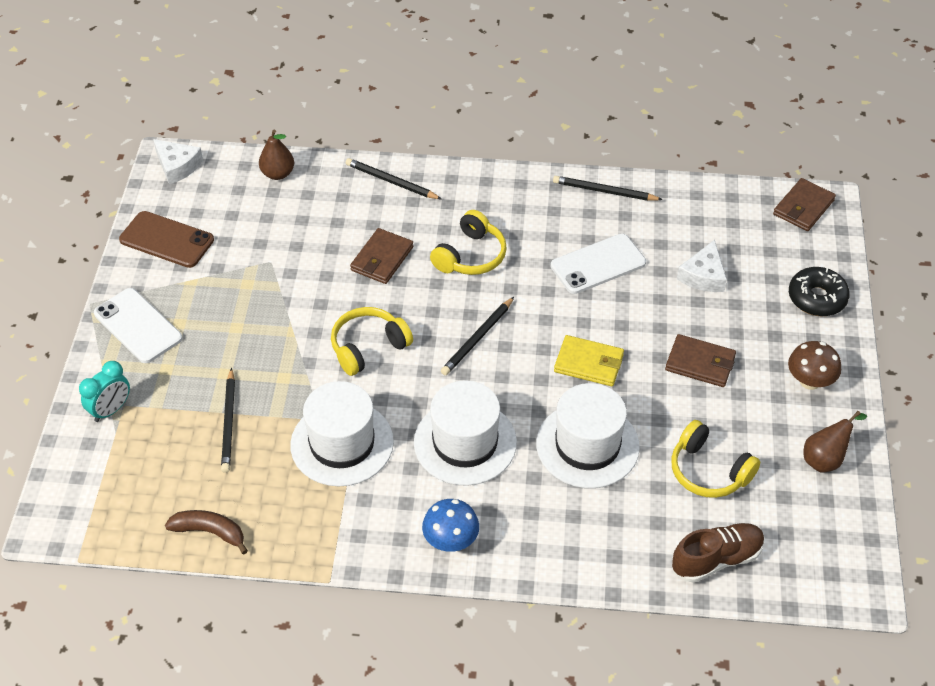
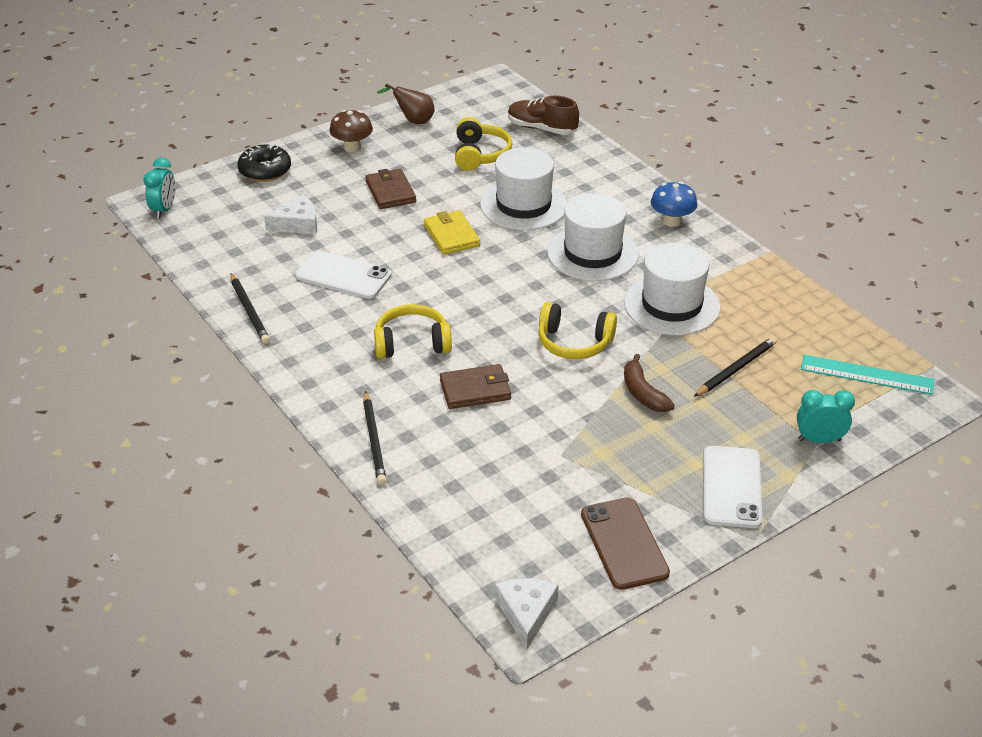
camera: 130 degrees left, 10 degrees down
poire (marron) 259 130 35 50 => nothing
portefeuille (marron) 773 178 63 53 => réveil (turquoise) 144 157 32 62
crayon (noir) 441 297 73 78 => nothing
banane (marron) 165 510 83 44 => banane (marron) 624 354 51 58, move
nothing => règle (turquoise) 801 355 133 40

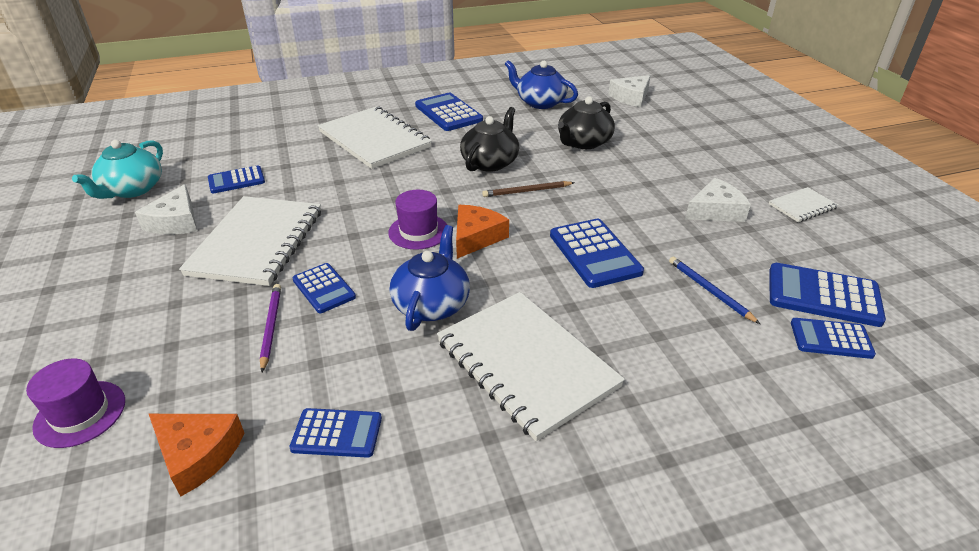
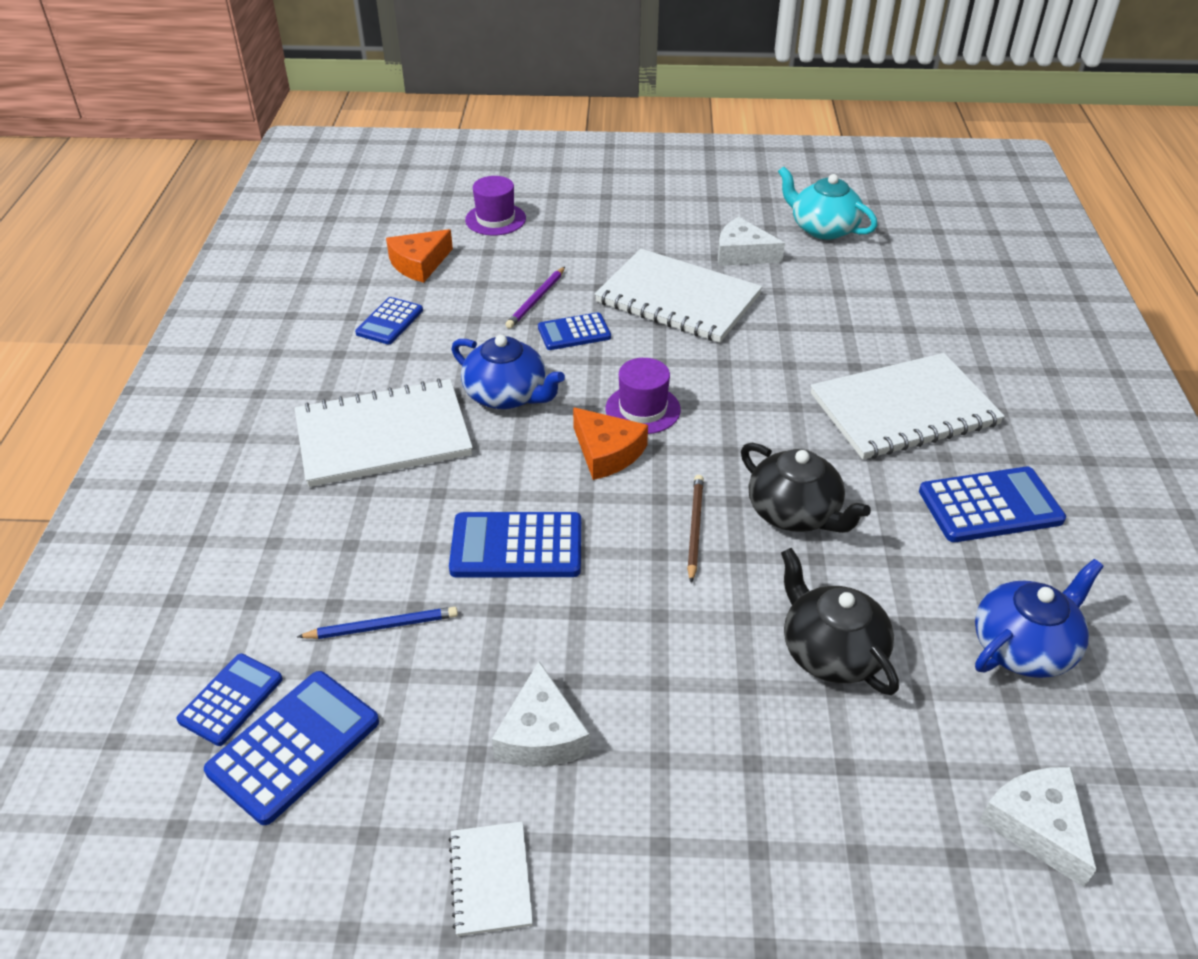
camera: 110 degrees right, 5 degrees up
calculatrice (bleu) 208 165 57 28 => nothing
crayon (violet) 260 284 21 88 => crayon (violet) 505 267 60 62, 105 degrees clockwise

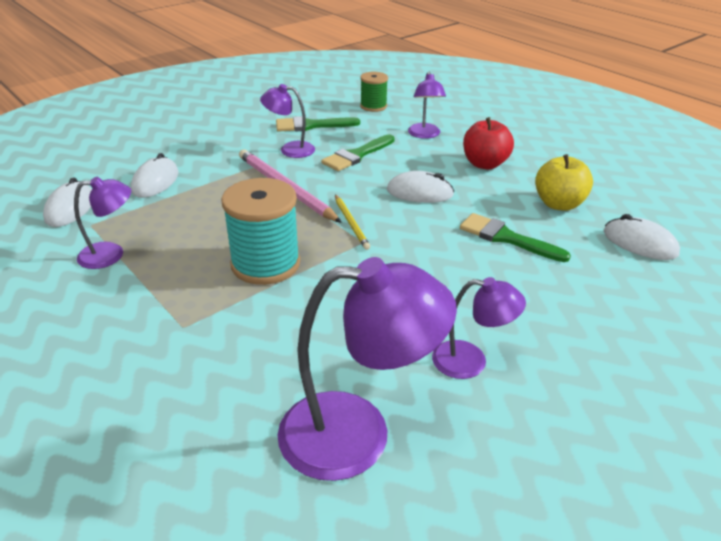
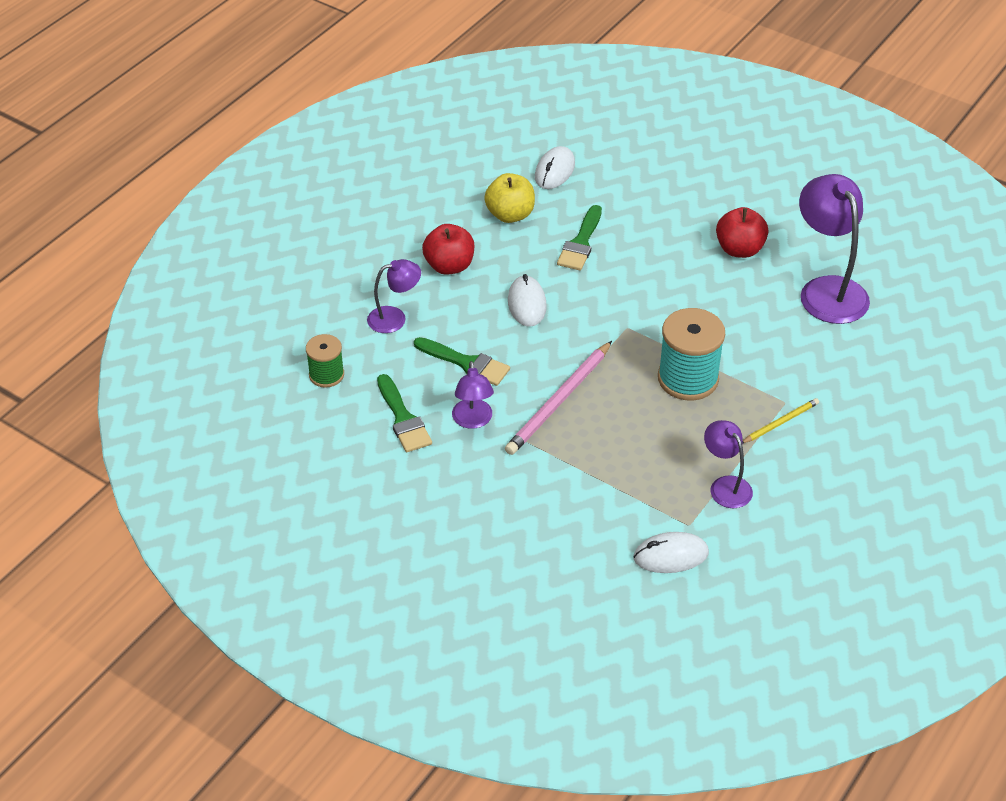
camera: 105 degrees left, 10 degrees up
souris (blanc) 131 153 48 45 => nothing
crayon (jaune) 335 195 35 55 => crayon (jaune) 743 398 76 45, move
lampe (violet) 432 277 94 102 => pomme (rouge) 716 207 52 51

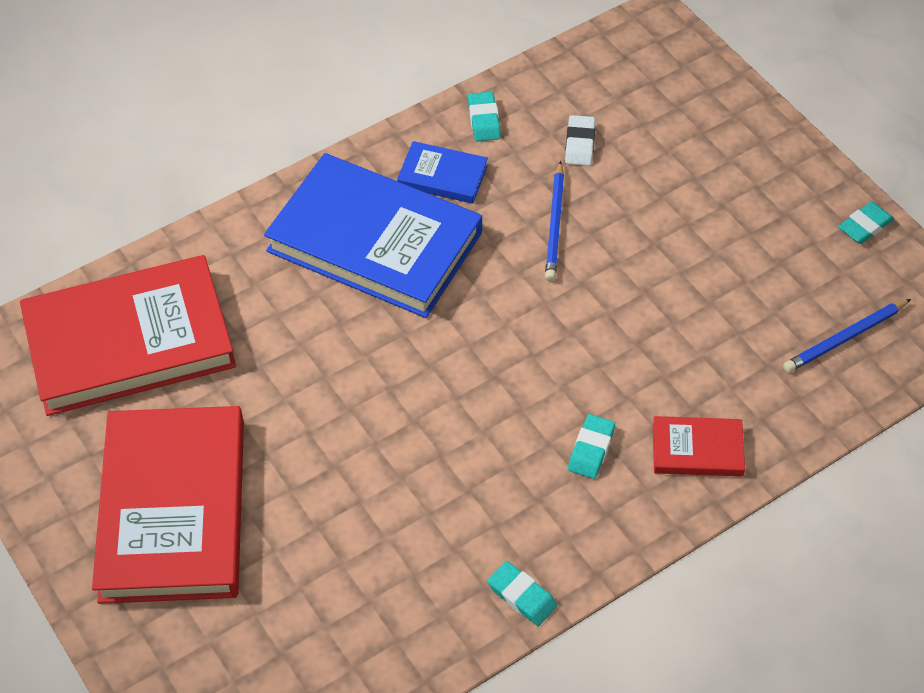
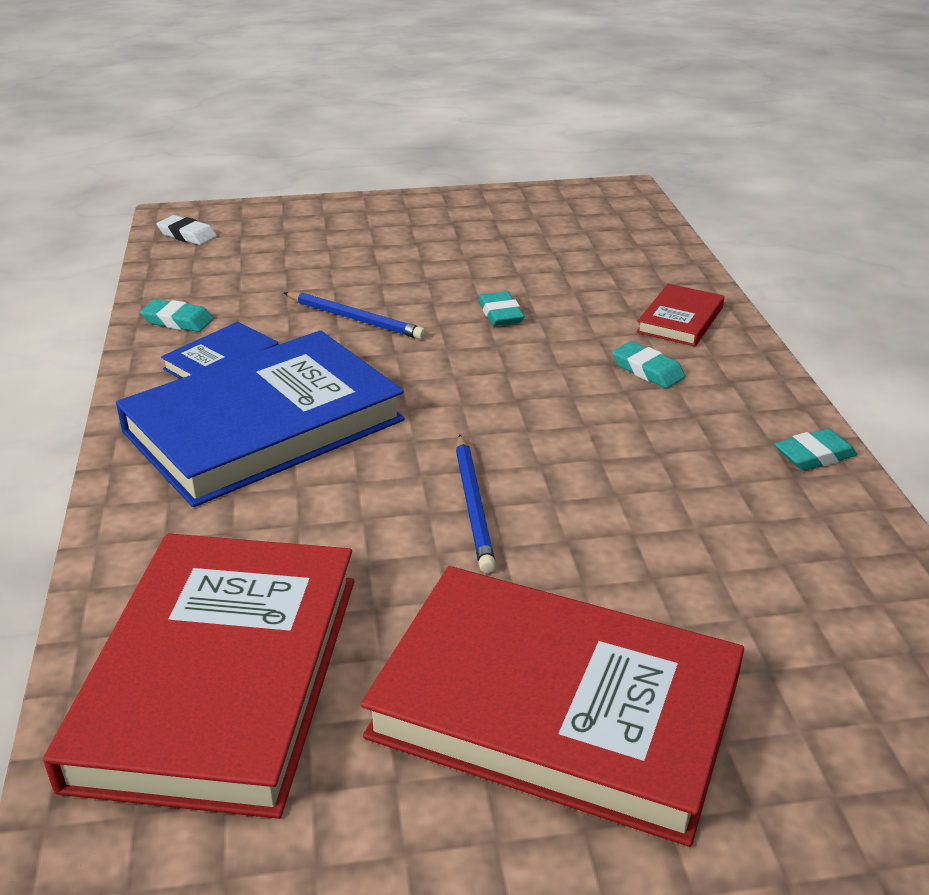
camera: 65 degrees left, 20 degrees down
gomme (blanc) 565 115 30 51 => gomme (blanc) 157 215 60 30, move
gomme (turquoise) 838 202 56 42 => gomme (turquoise) 478 291 47 35, move
crayon (bleu) 783 299 128 74 => crayon (bleu) 456 434 40 139, move

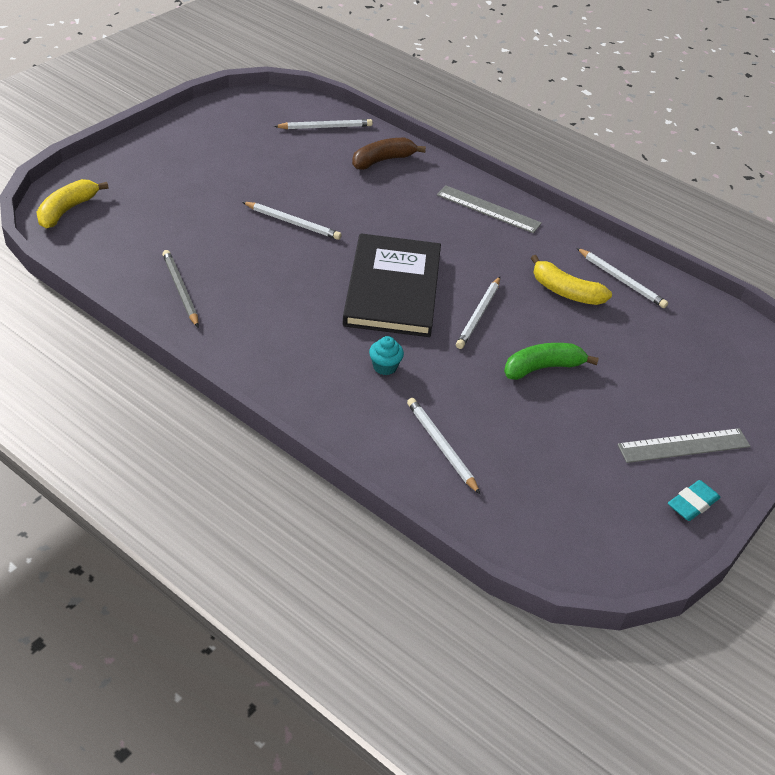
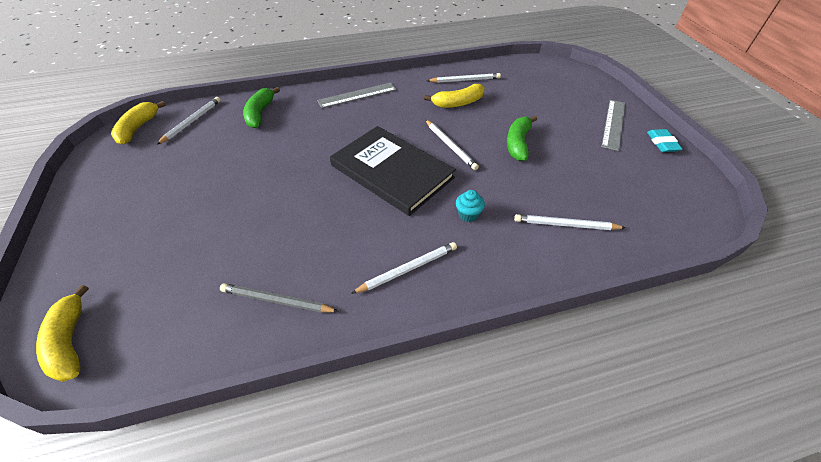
camera: 50 degrees left, 5 degrees up
banane (marron) 352 138 74 32 => banane (vert) 243 87 37 41
crayon (blanc) 243 202 98 38 => crayon (blanc) 351 242 106 52, move
nothing => banane (jaune) 111 101 55 44

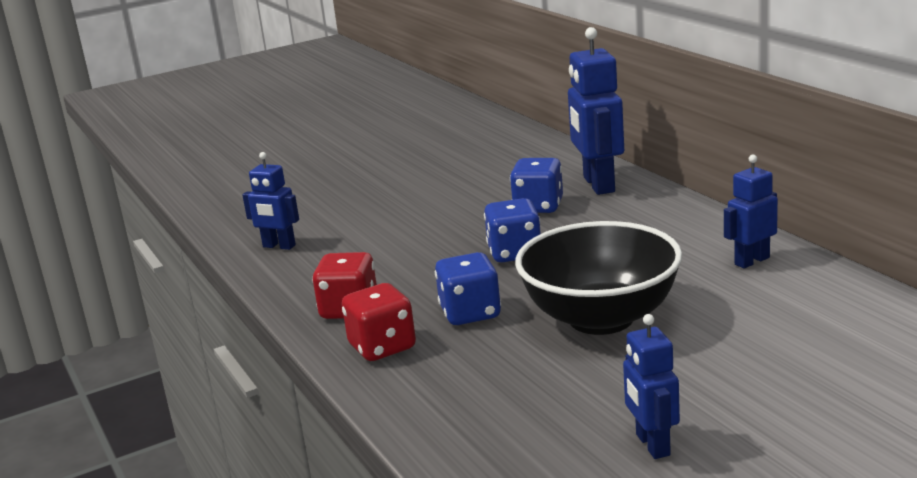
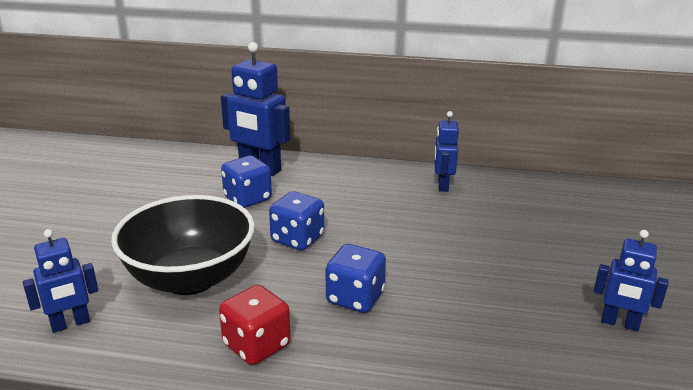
camera: 55 degrees left, 5 degrees up
bol (noir) 515 221 167 114 => bol (noir) 111 195 144 100, move
dé (rouge) 342 283 74 78 => nothing

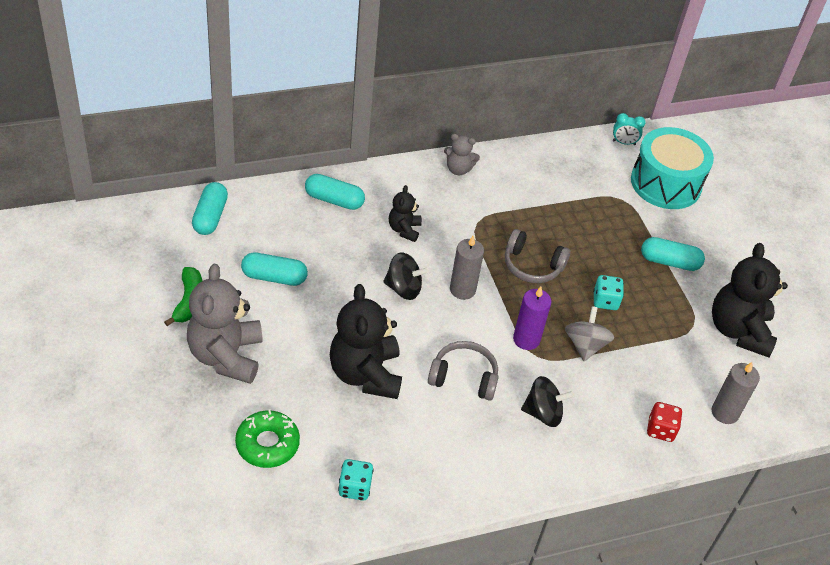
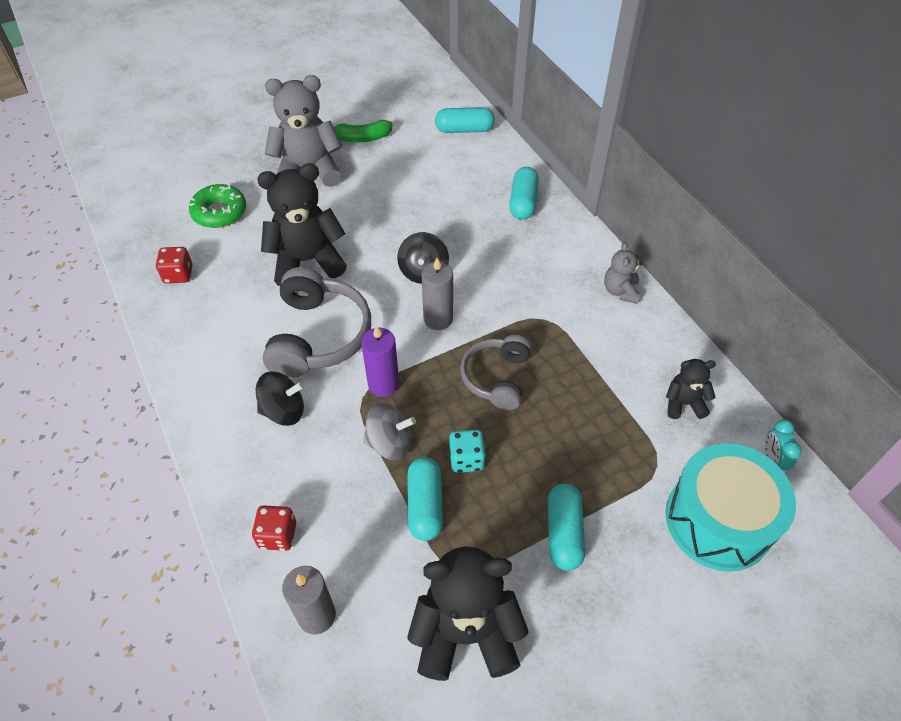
camera: 85 degrees right, 5 degrees up
ours en peluche (noir) 389 185 33 57 => ours en peluche (noir) 666 359 50 60, move
gélule (turquoise) 241 252 67 34 => gélule (turquoise) 407 457 36 84, move
casque audio (gris) 428 341 71 60 => casque audio (gris) 263 267 108 111, x1.54
toupie (noir) 521 376 53 51 => toupie (noir) 256 371 49 55, 90 degrees counterclockwise
dé (turquoise) 338 459 36 41 => dé (rouge) 156 247 36 36

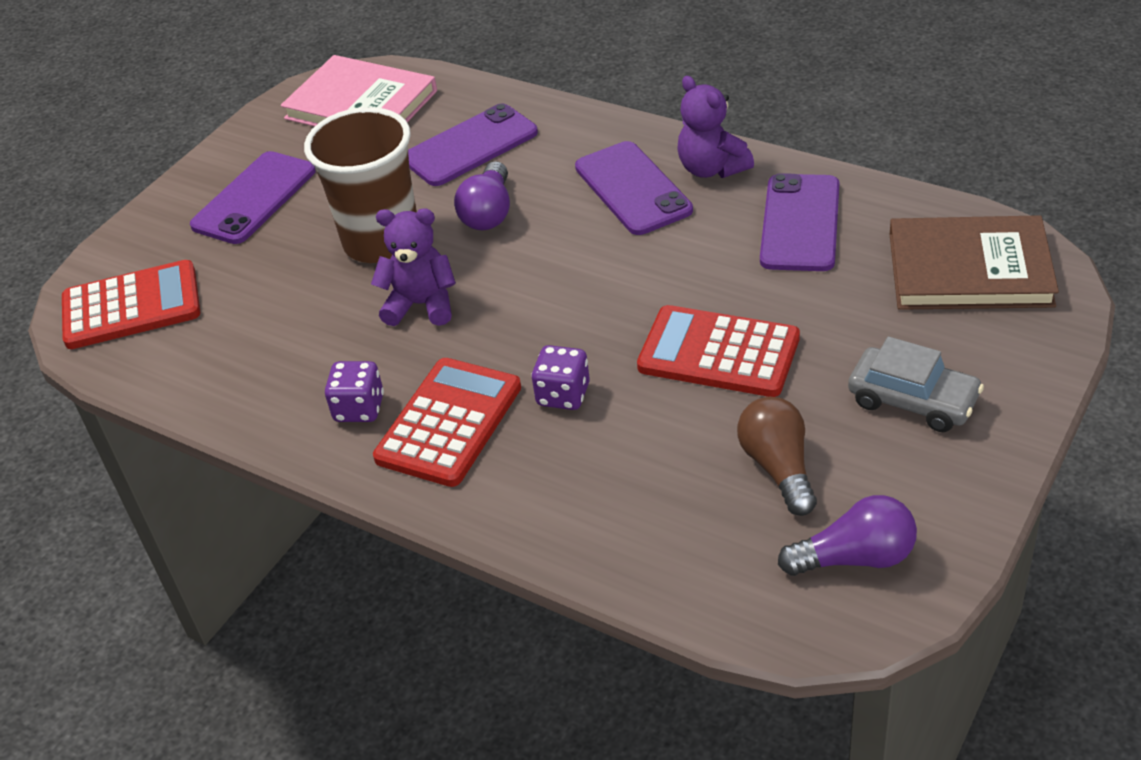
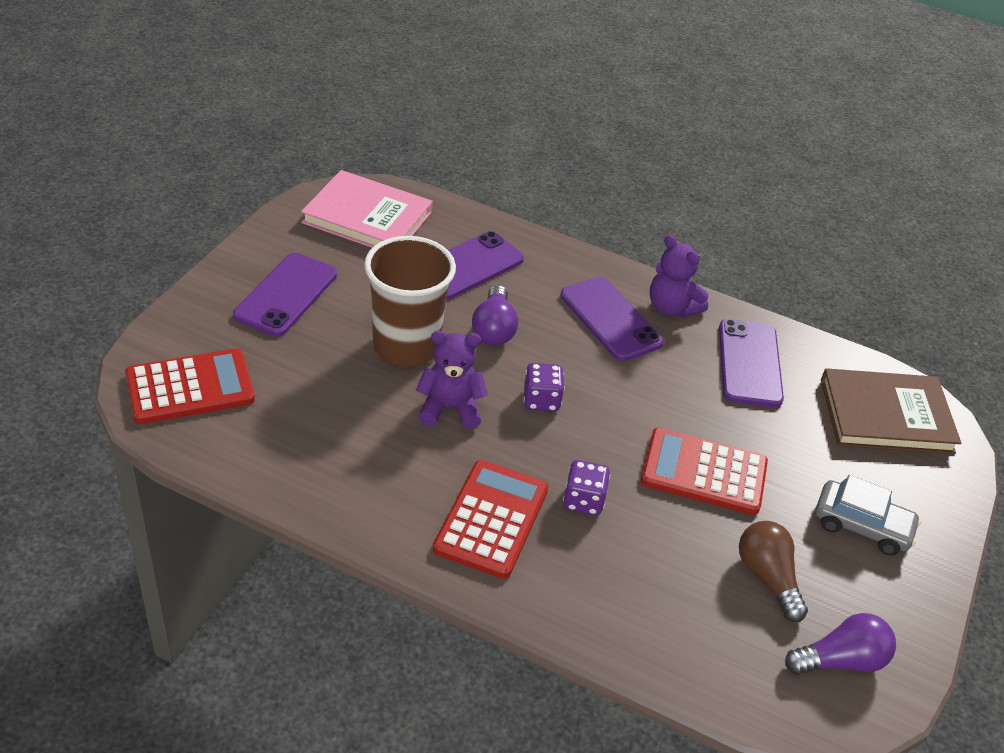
camera: 15 degrees left, 0 degrees up
dé (violet) 325 361 59 61 => dé (violet) 524 363 41 48, move

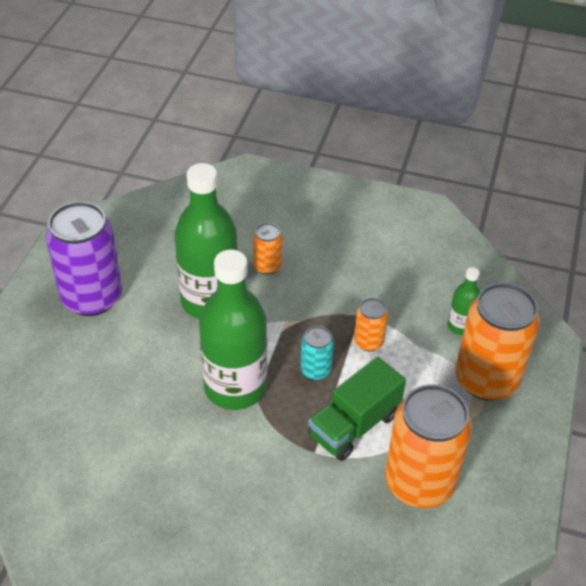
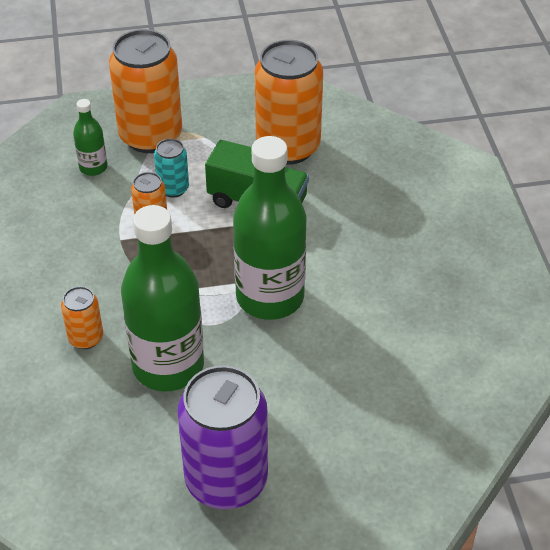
camera: 115 degrees left, 0 degrees up
canette (turquoise) 300 326 34 54 => canette (turquoise) 154 139 35 59, move

